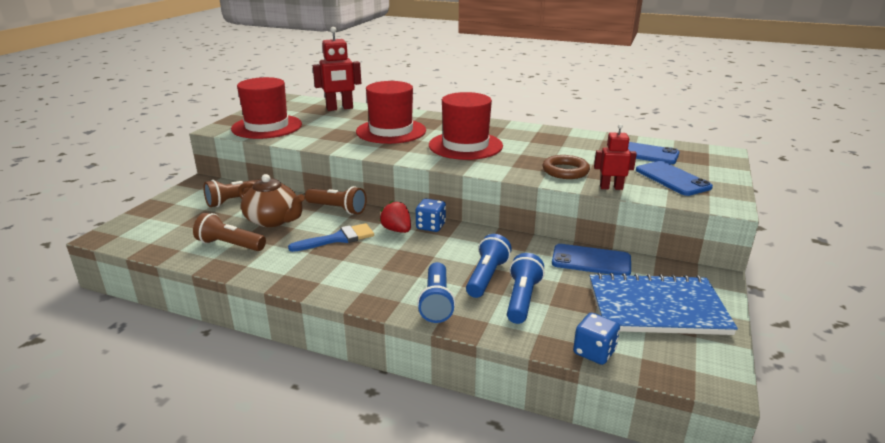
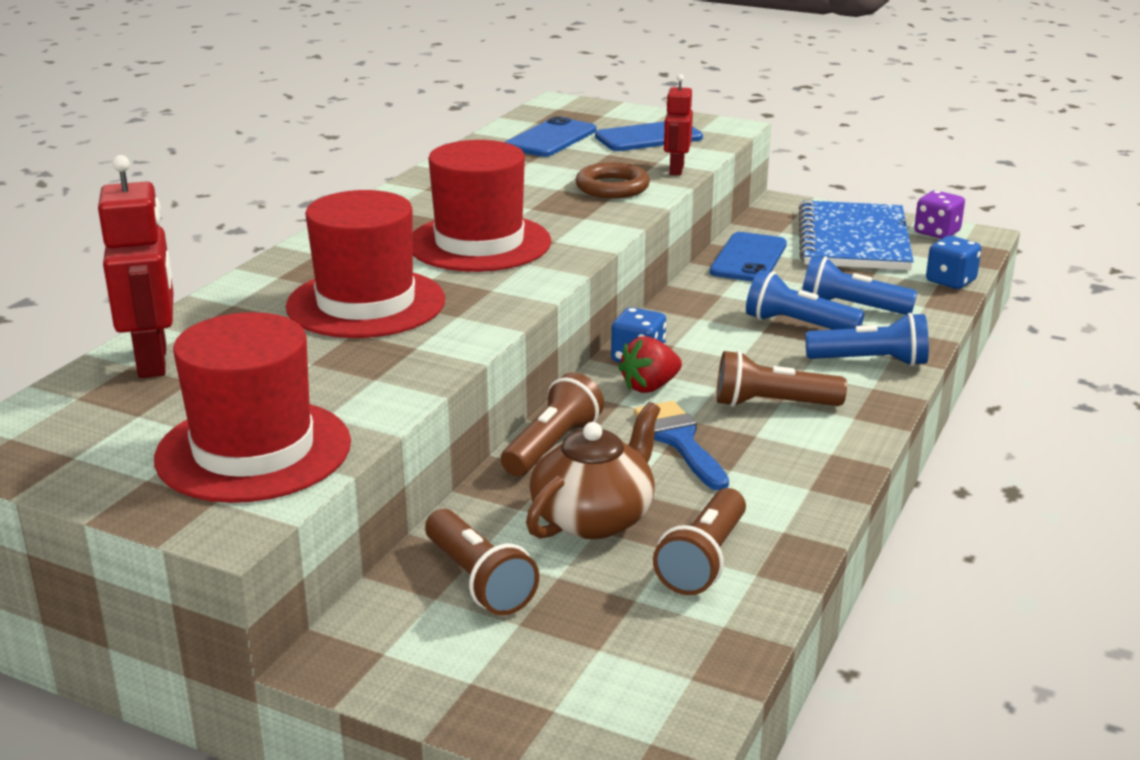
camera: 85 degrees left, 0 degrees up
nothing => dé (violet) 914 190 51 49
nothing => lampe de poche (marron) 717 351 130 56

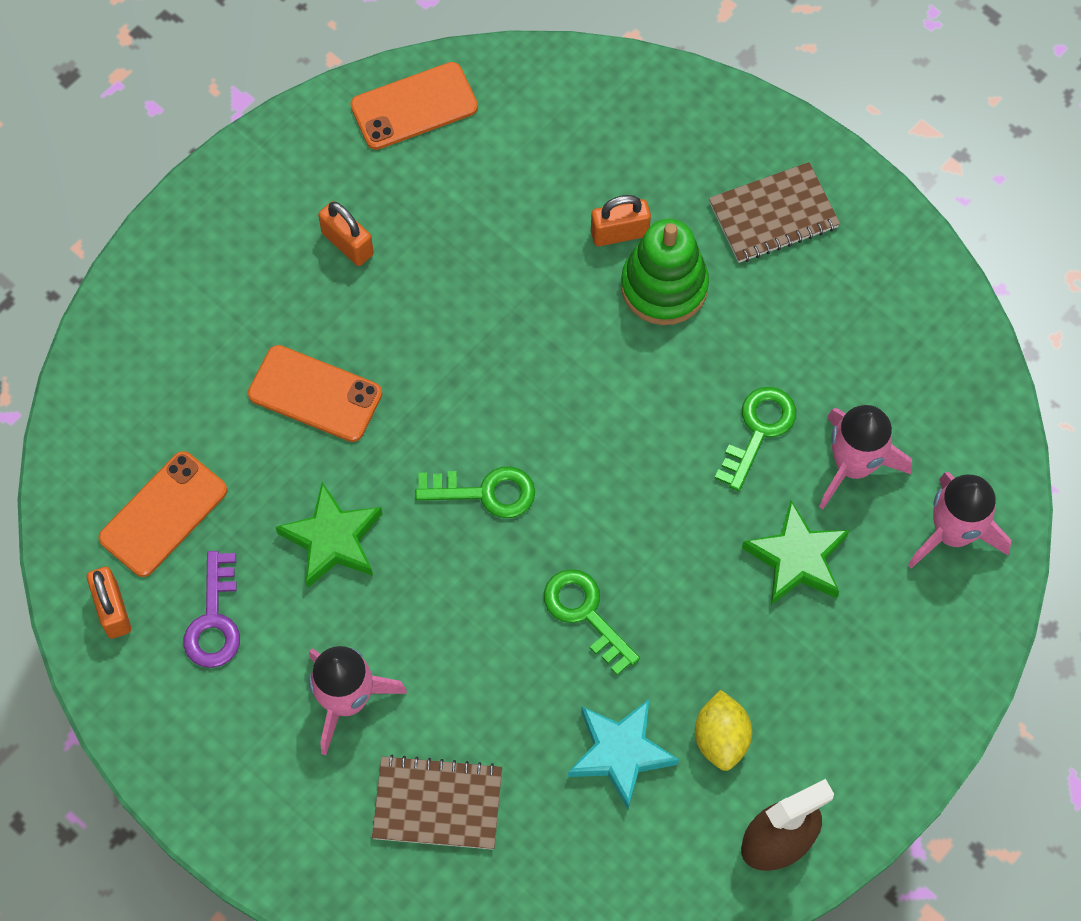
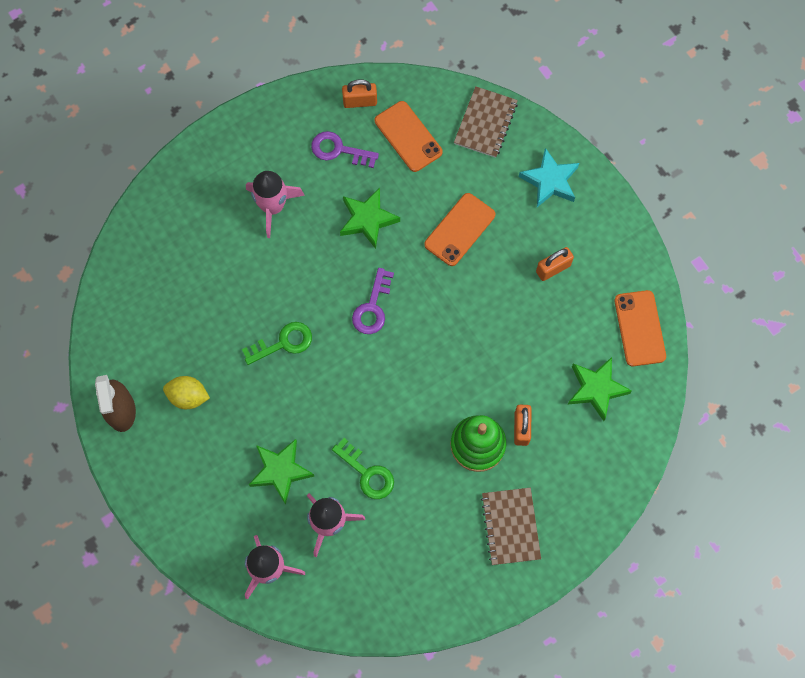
camera: 105 degrees right, 5 degrees up
clé (vert) 415 467 120 51 => clé (violet) 352 268 42 66
étoile (turquoise) 568 699 111 110 => étoile (turquoise) 519 148 60 59, move
carnet (marron) 372 755 130 95 => carnet (marron) 454 86 64 72, move
nothing => étoile (vert) 568 357 64 64

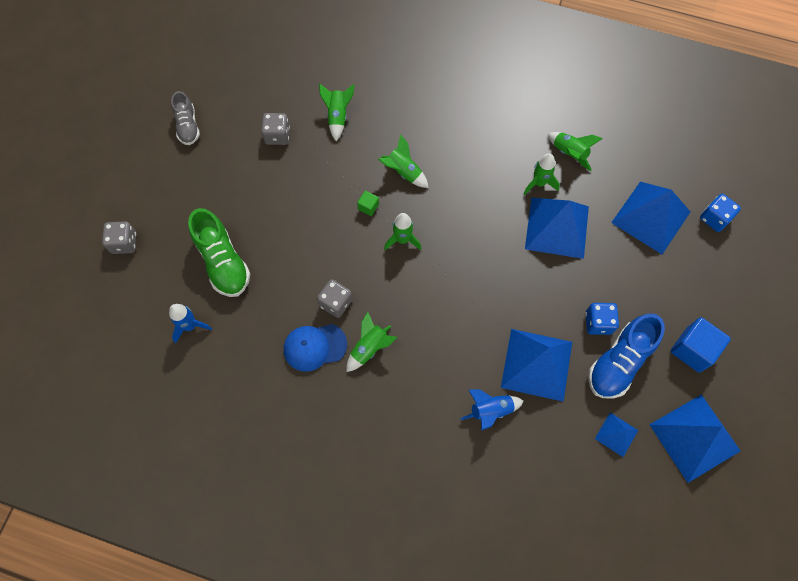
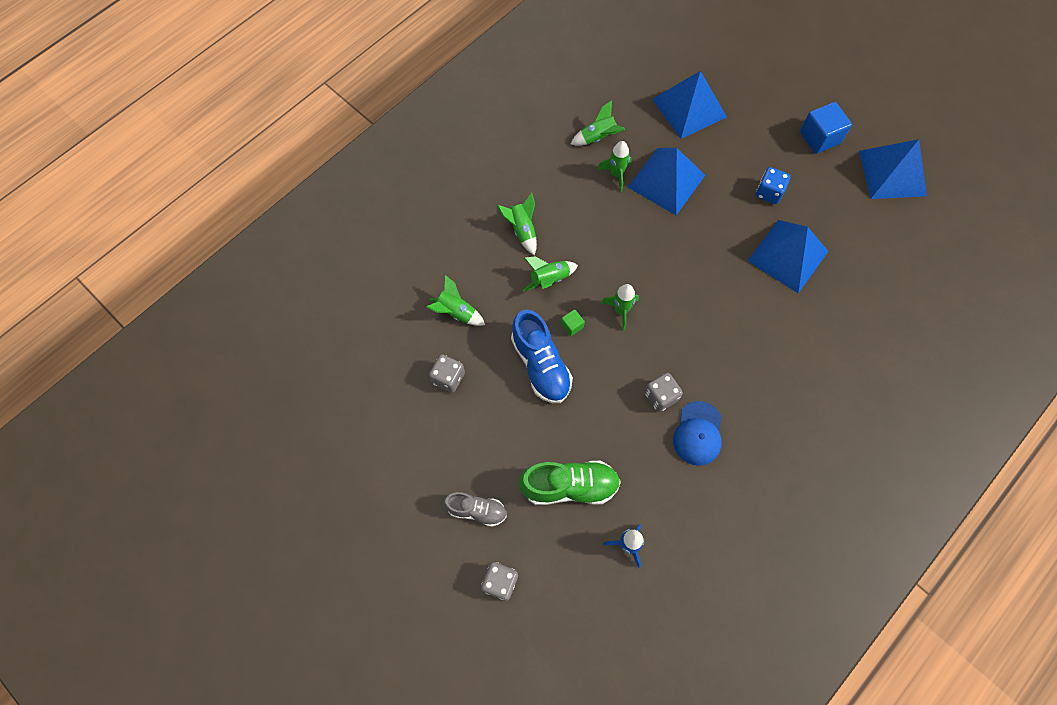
camera: 65 degrees left, 0 degrees up
chaussure (gris) 171 91 29 54 => chaussure (gris) 444 492 63 35, move
dé (bleu) 700 194 41 38 => nothing
fusée (vert) 346 312 52 60 => fusée (vert) 497 193 40 62, move
chaussure (bleu) 588 314 77 85 => chaussure (bleu) 511 309 62 94, move
fusée (bleu) 460 389 64 42 => nothing
pyramide (bleu) 595 413 43 44 => nothing

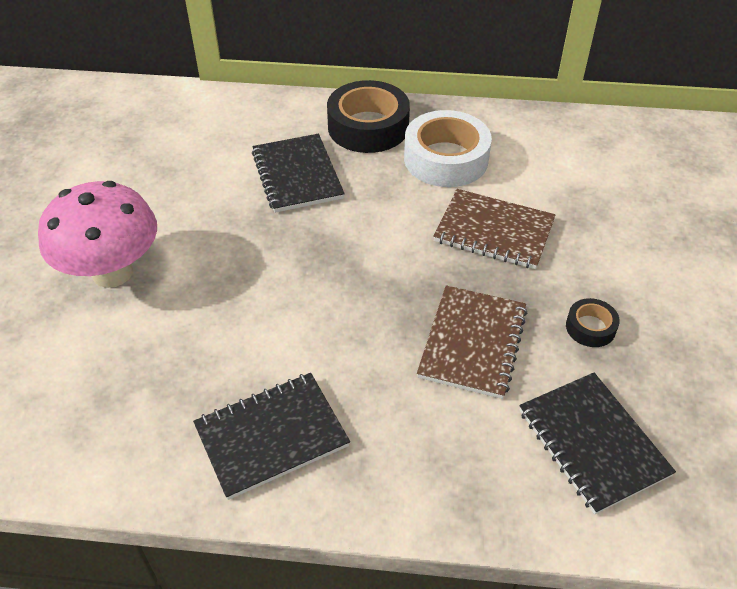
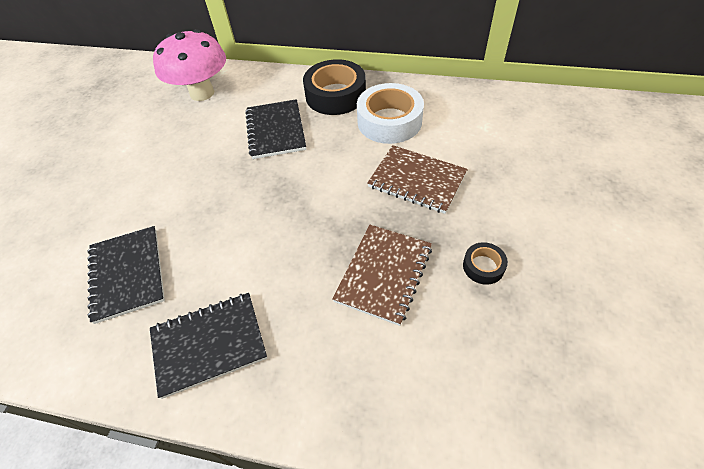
camera: 10 degrees right, 5 degrees up
champignon (rose) 38 181 119 107 => champignon (rose) 153 29 73 72, move
carnet (noir) 519 373 157 142 => carnet (noir) 87 226 78 98, move

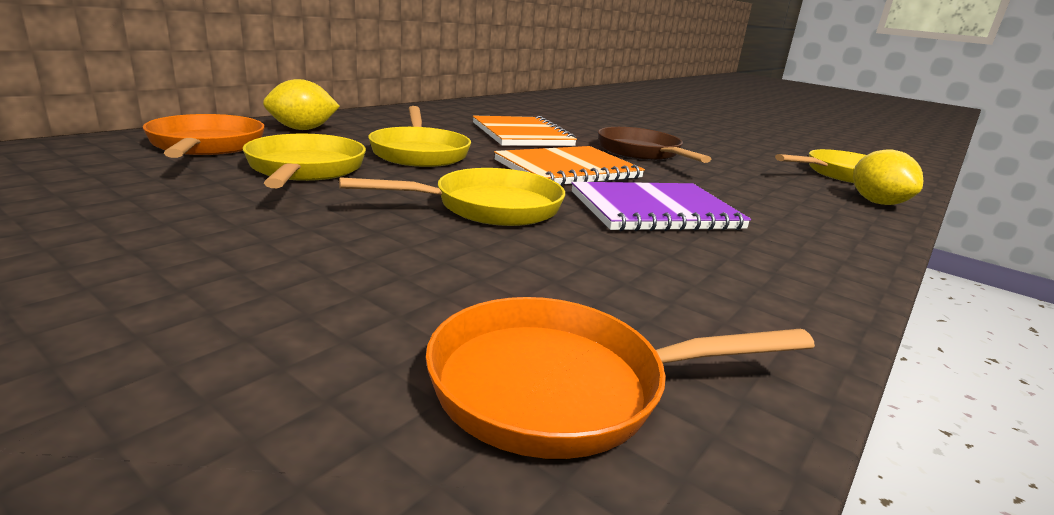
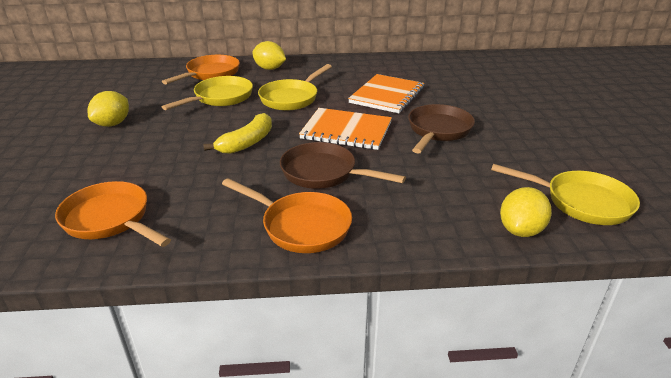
camera: 50 degrees right, 10 degrees up
poêle (jaune) 339 168 226 58 => banane (jaune) 203 113 69 41
carnet (violet) 572 182 179 49 => poêle (marron) 280 142 126 47
nothing => citron (jaune) 87 91 42 36
nothing => poêle (orange) 222 178 130 75

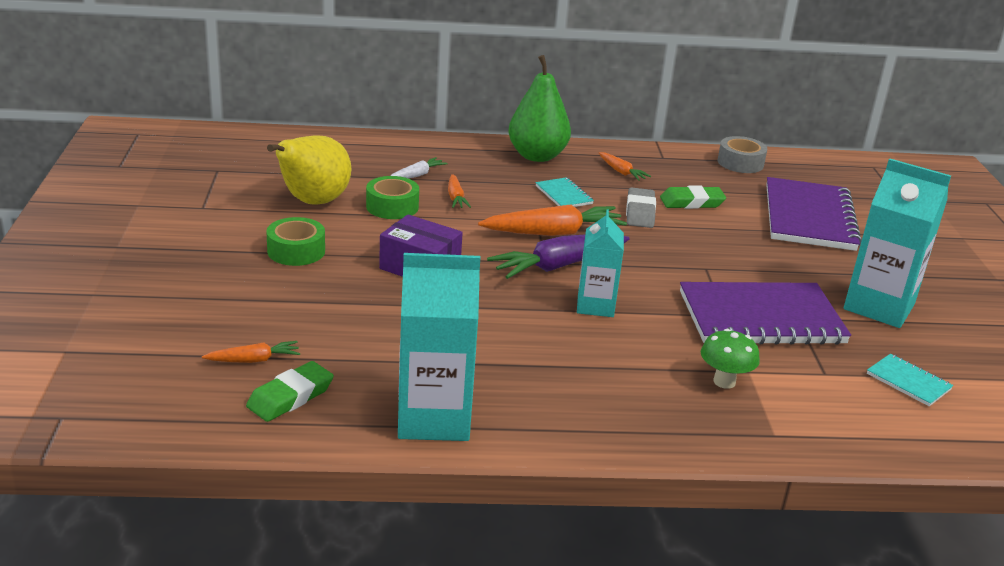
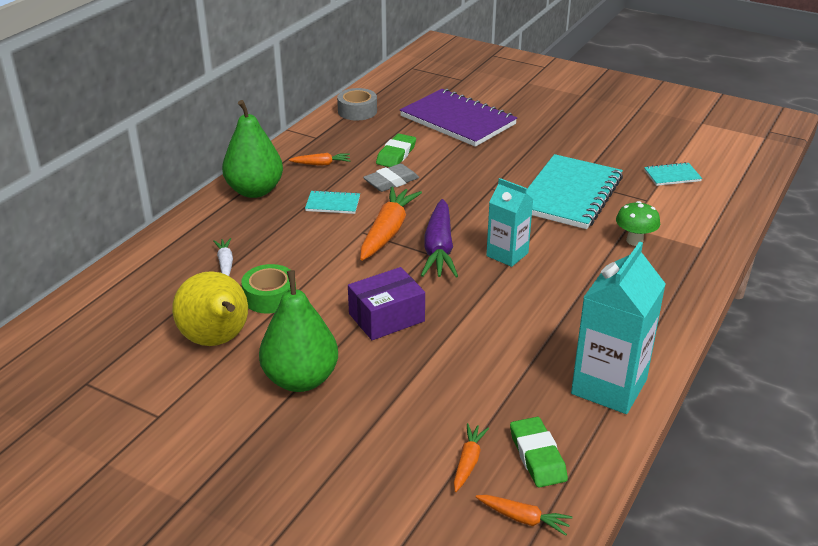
camera: 55 degrees left, 5 degrees up
brique de lait (turquoise) 844 158 107 170 => nothing
carotte (orange) 448 174 23 34 => carotte (orange) 476 495 97 41, move
gomme (gris) 626 187 30 41 => gomme (gris) 363 164 56 28, 75 degrees counterclockwise
ruban adhésif (vert) 266 217 59 49 => poire (vert) 259 270 79 122
carnet (violet) 680 282 171 62 => carnet (turquoise) 527 154 96 75

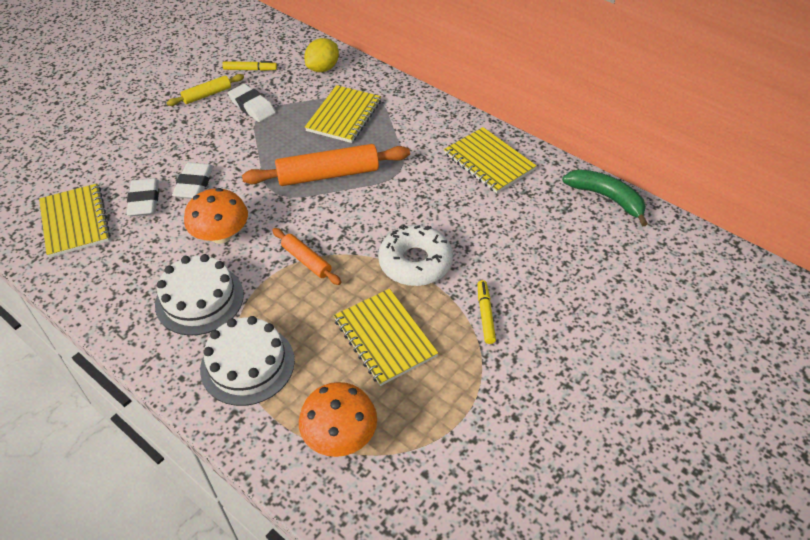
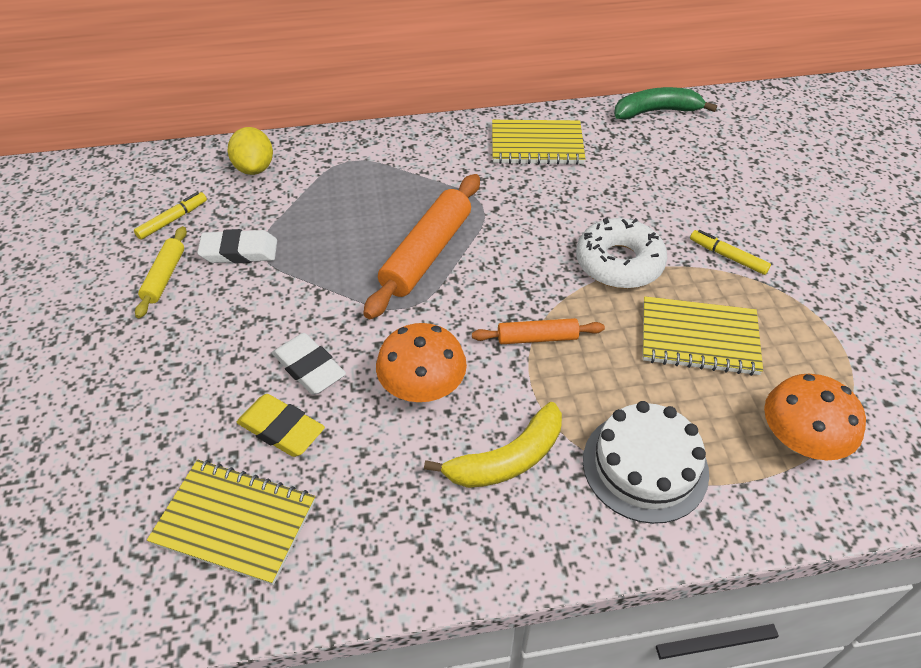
camera: 50 degrees left, 0 degrees up
carnet (jaune) 305 85 76 58 => nothing
gomme (blanc) 127 178 32 39 => gomme (jaune) 237 394 88 63
gâteau (blanc) 155 254 89 81 => banane (jaune) 424 402 138 86

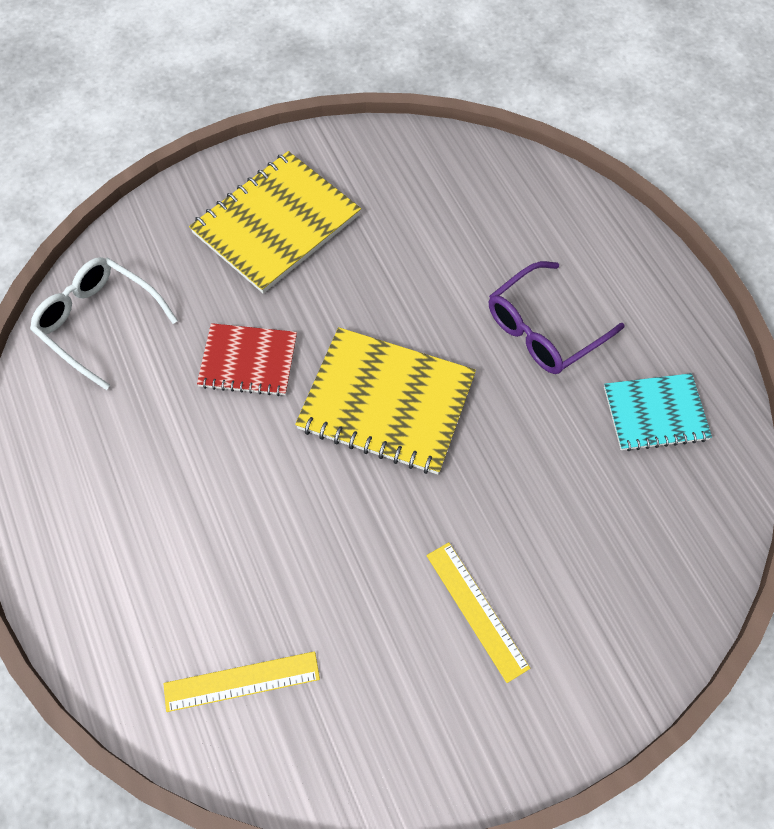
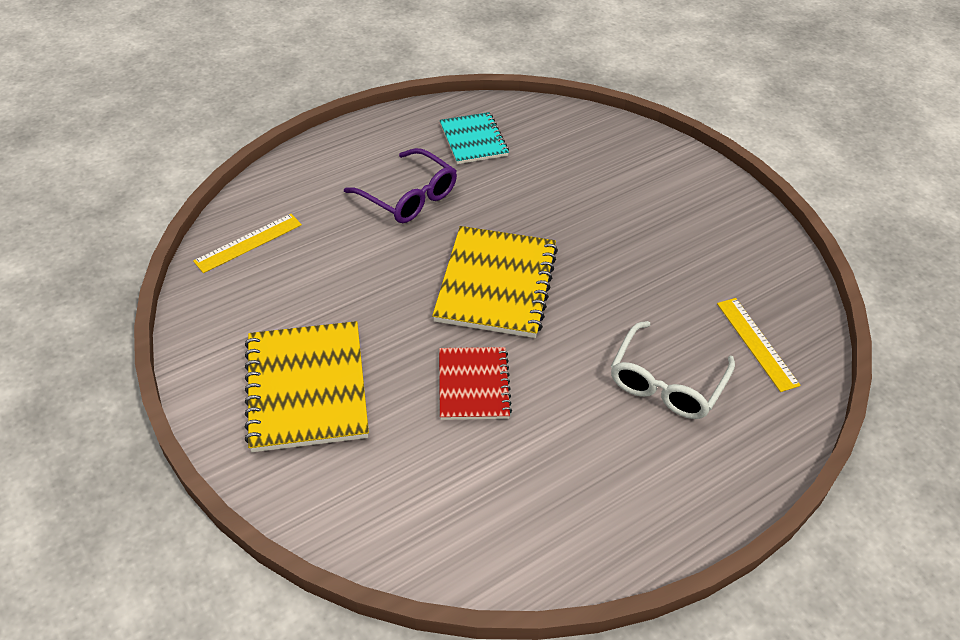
camera: 100 degrees left, 15 degrees down
carnet (jaune) 189 151 172 142 => carnet (jaune) 245 321 124 131, 45 degrees clockwise
lunettes (blanc) 30 257 148 133 => lunettes (blanc) 611 321 124 98, move
règle (jaune) 426 542 104 141 => règle (jaune) 193 214 109 59, move

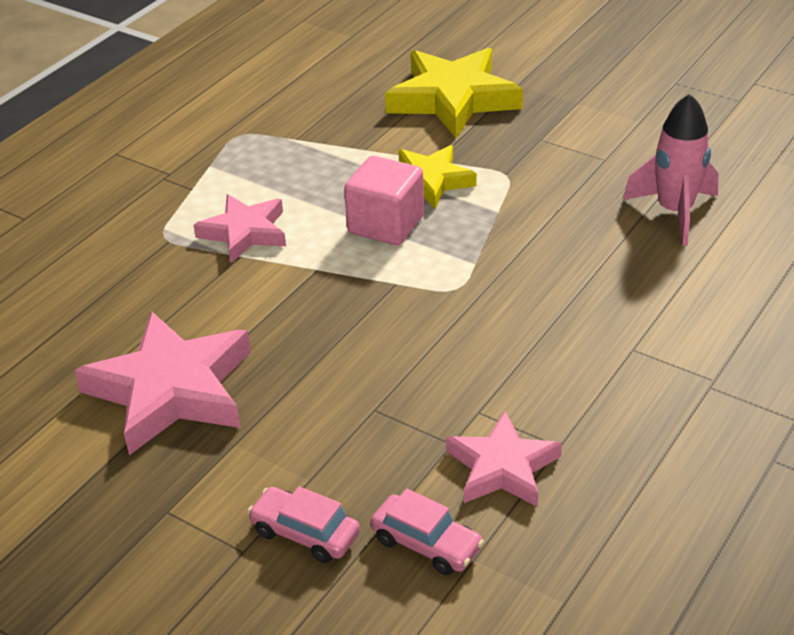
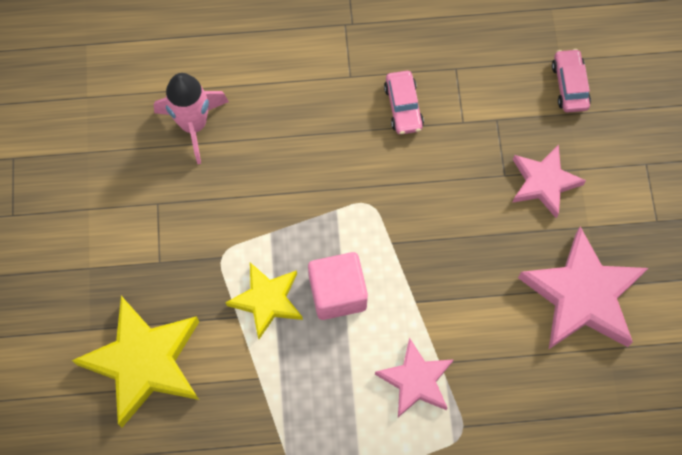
camera: 130 degrees left, 30 degrees up
étoile (rose) 446 411 116 96 => étoile (rose) 512 144 74 74, move
voiture (rose) 247 486 113 77 => voiture (rose) 384 71 40 64, move

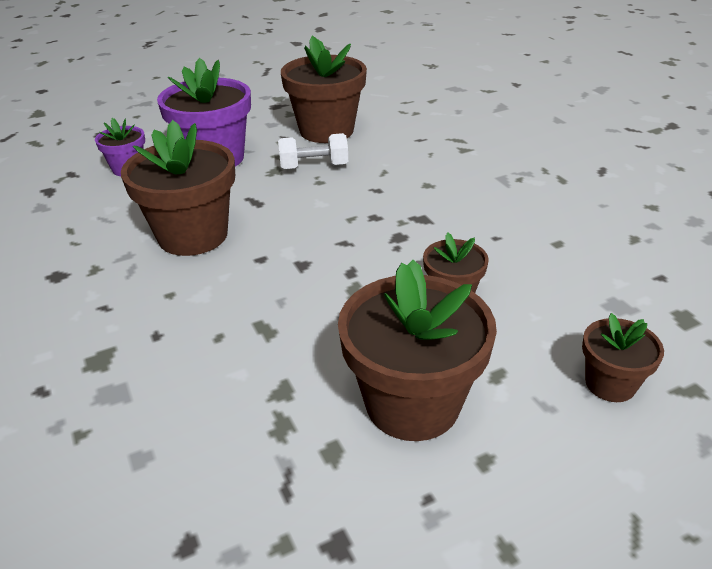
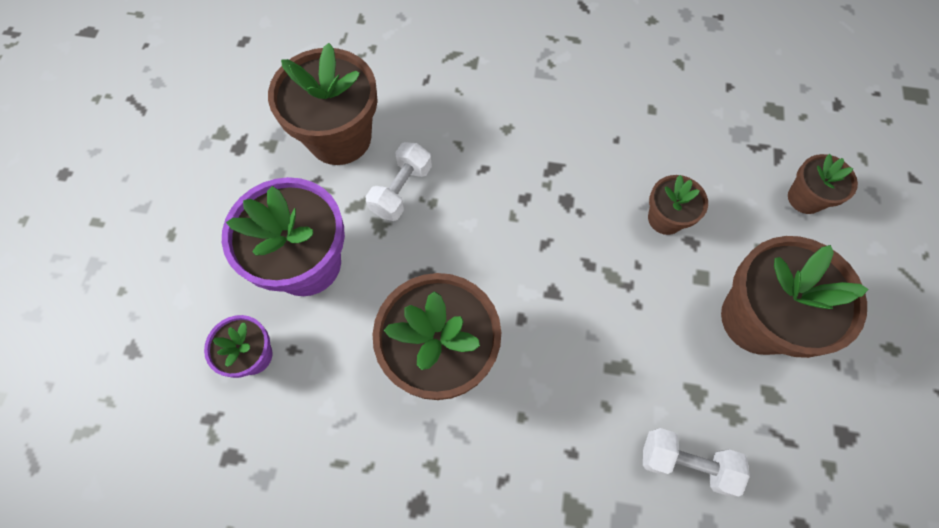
camera: 55 degrees left, 30 degrees up
nothing => haltère (blanc) 643 428 107 69

